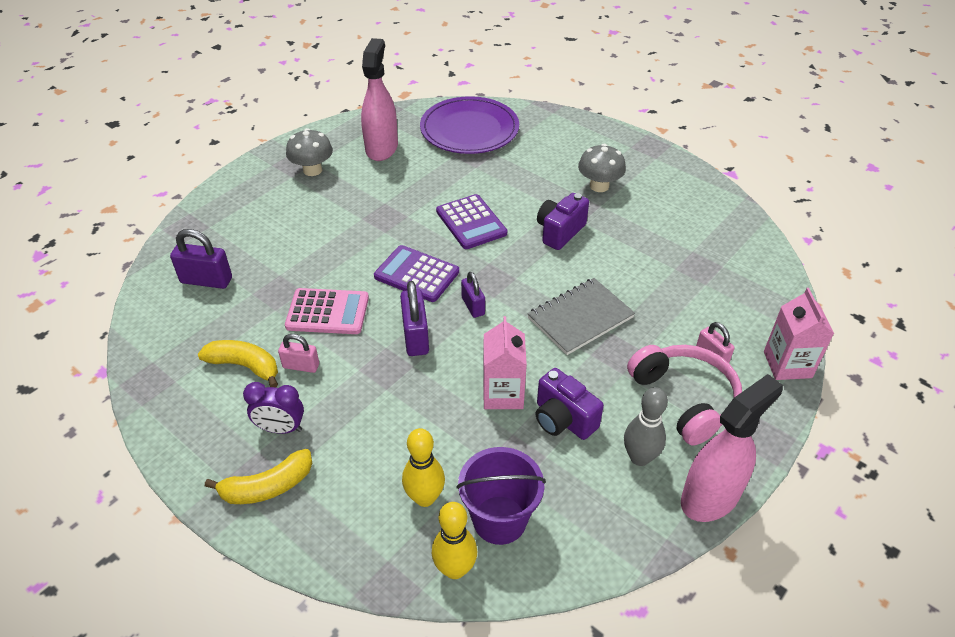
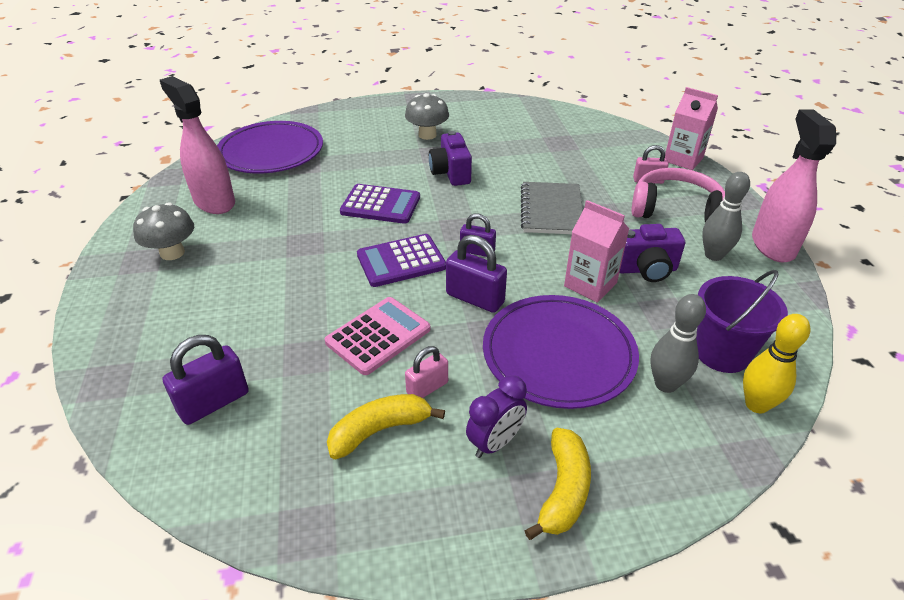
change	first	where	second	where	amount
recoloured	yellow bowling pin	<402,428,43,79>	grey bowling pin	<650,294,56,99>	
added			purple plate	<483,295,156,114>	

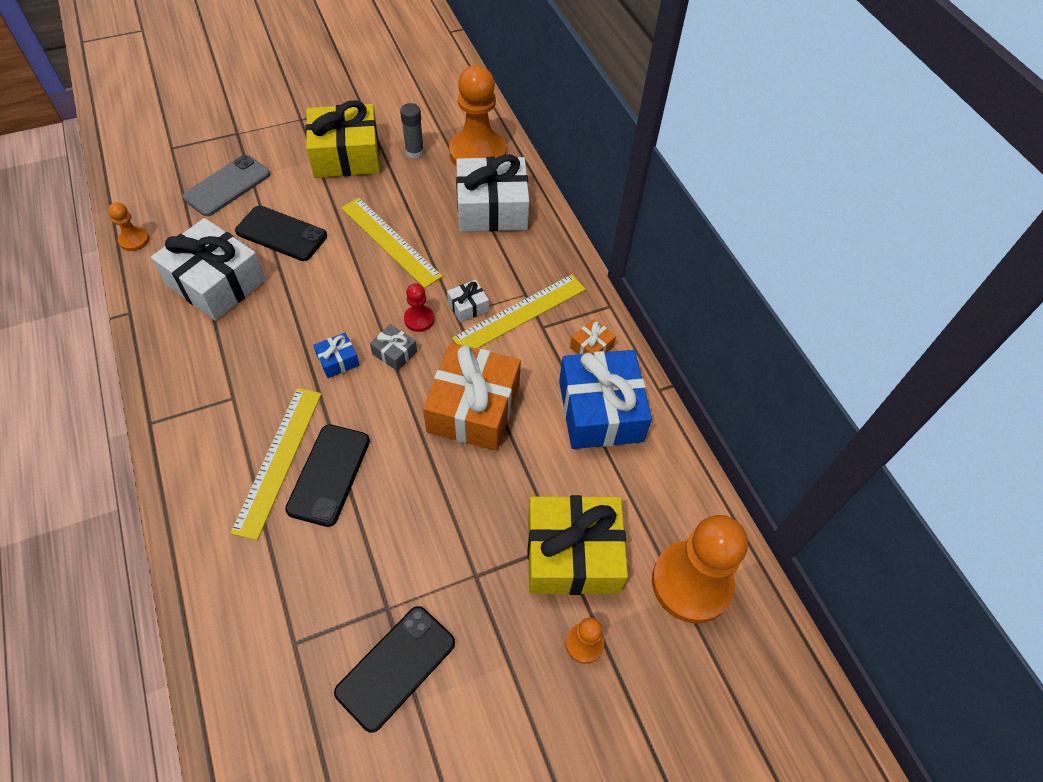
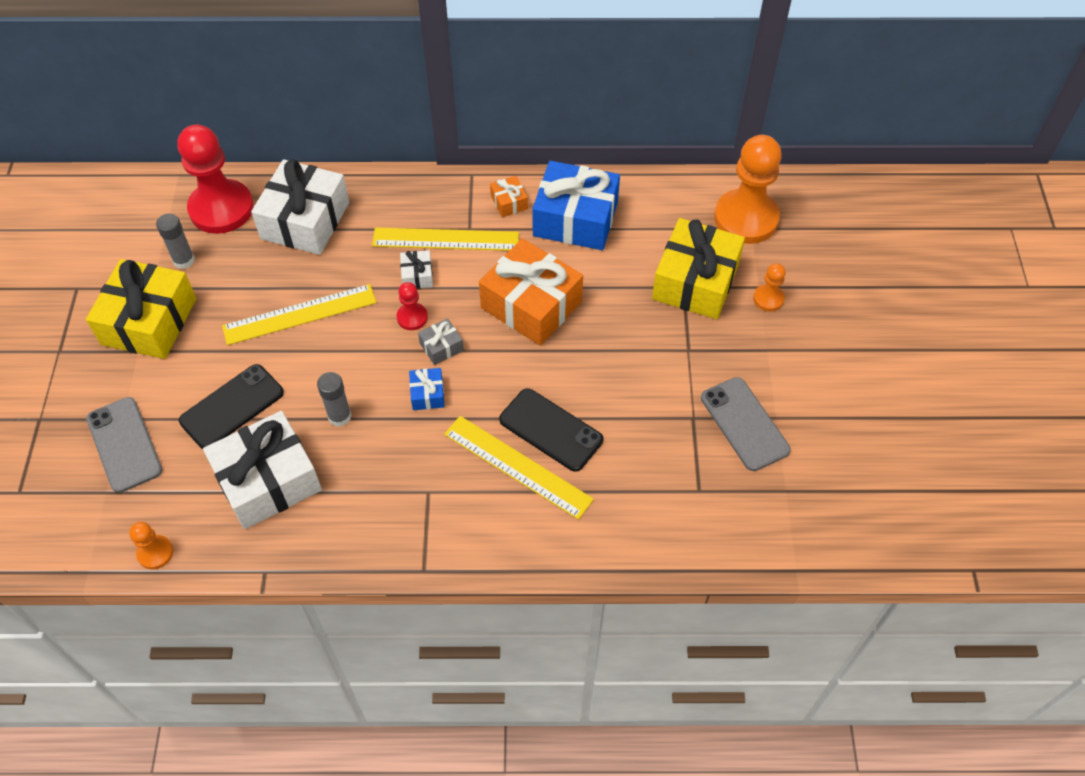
change	first	where	second	where	amount
recoloured	orange pawn	<449,65,57,102>	red pawn	<177,125,77,109>	
turned	yellow ruler	<452,274,134,75>		<372,227,147,24>	75 degrees counterclockwise
recoloured	black phone	<334,606,121,127>	grey phone	<701,377,90,94>	
added			grey glue stick	<317,372,35,55>	

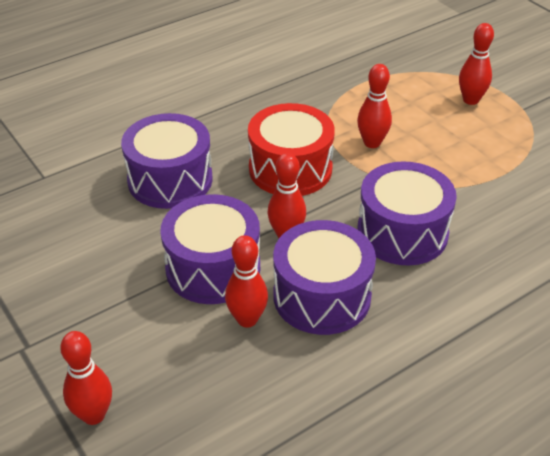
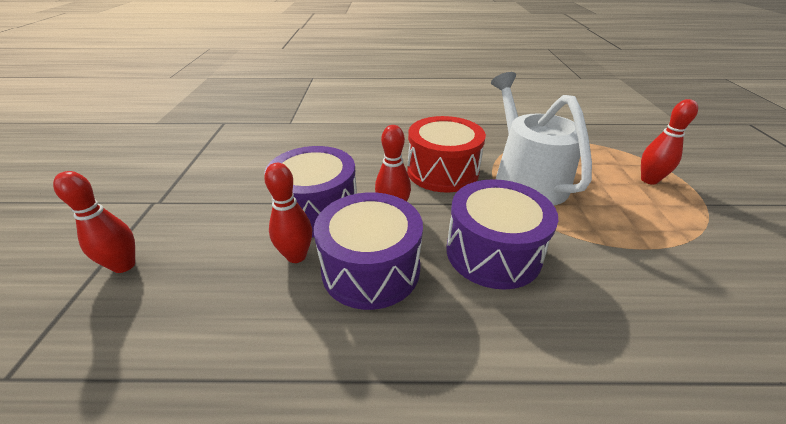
change	first	where	second	where	amount
replaced	red bowling pin	<357,64,35,84>	white watering can	<491,72,101,134>	
removed	purple drum	<121,113,92,96>			

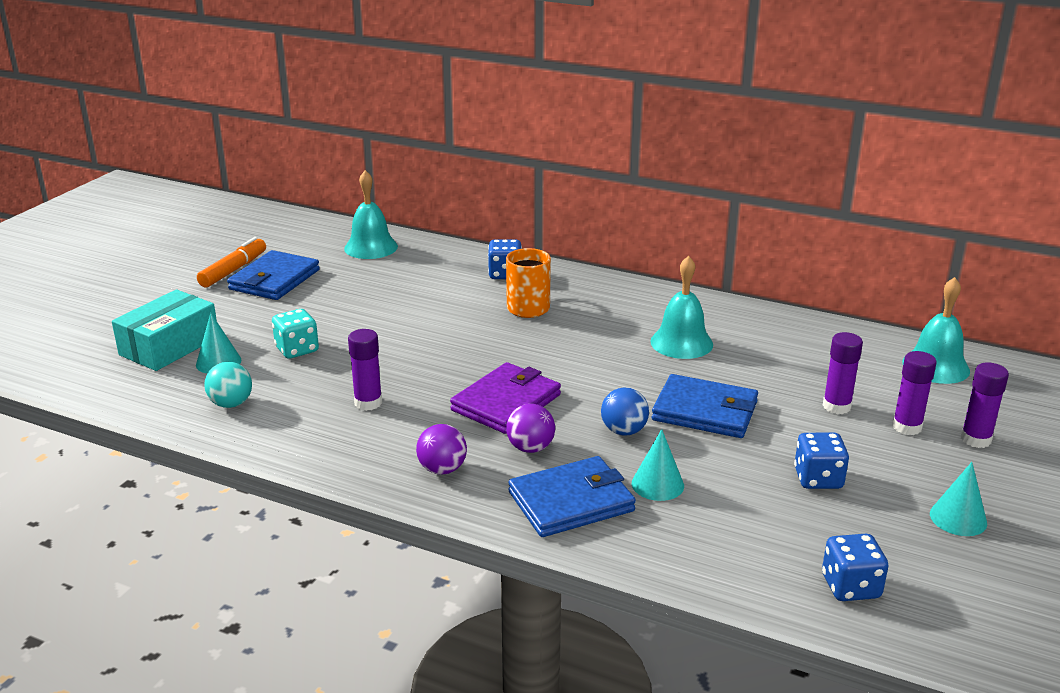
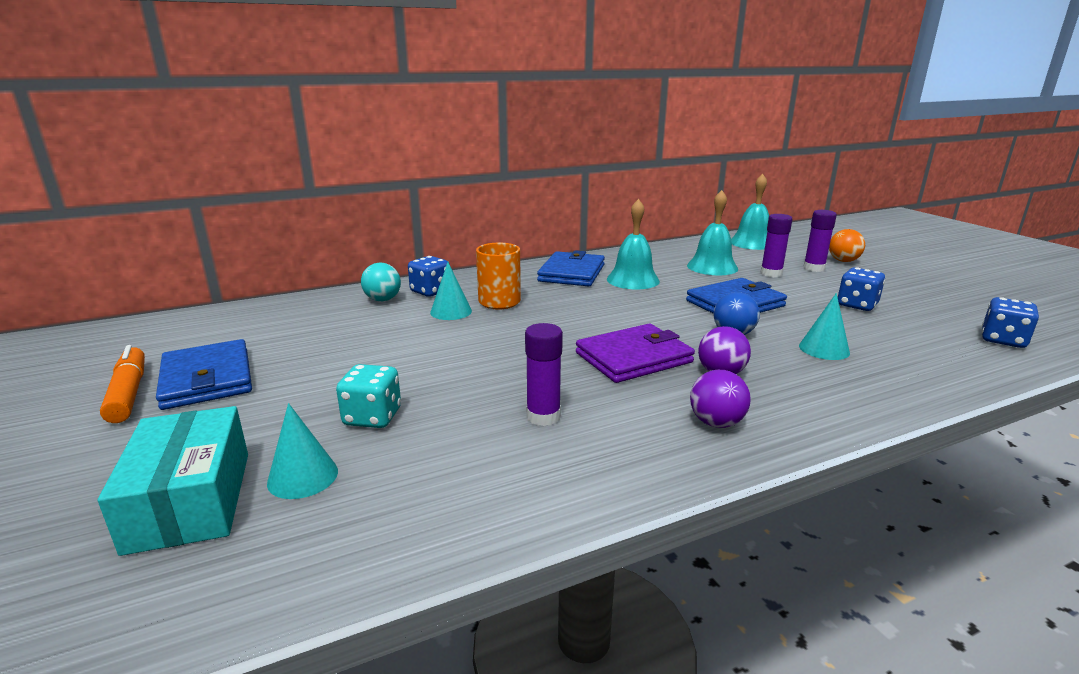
change	first	where	second	where	amount
moved	turquoise bell	<344,170,54,89>		<687,190,51,85>	
moved	turquoise ball	<204,362,48,46>		<361,263,40,38>	
turned	purple wallet	<450,362,111,72>		<576,324,119,59>	75 degrees clockwise
replaced	purple glue stick	<961,363,48,85>	orange ball	<829,229,36,33>	
moved	blue wallet	<508,456,128,81>		<537,250,68,36>	
moved	turquoise cone	<930,462,57,74>		<430,262,42,58>	

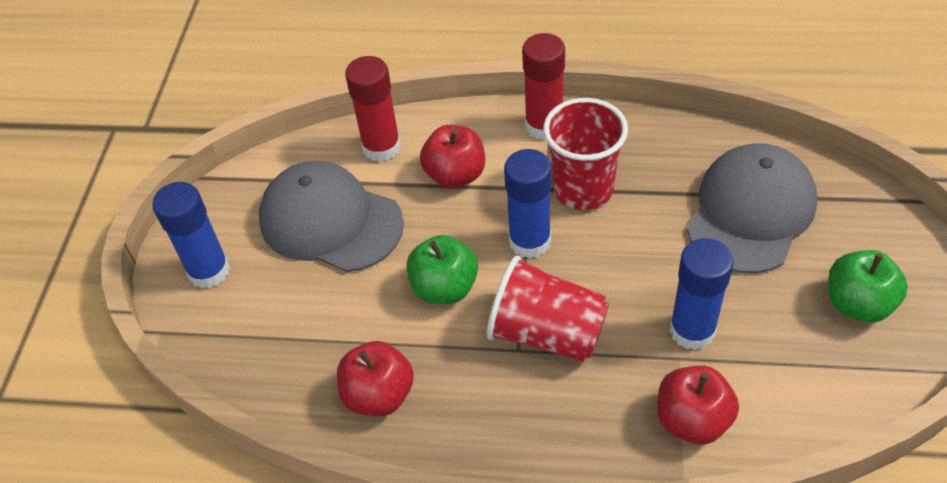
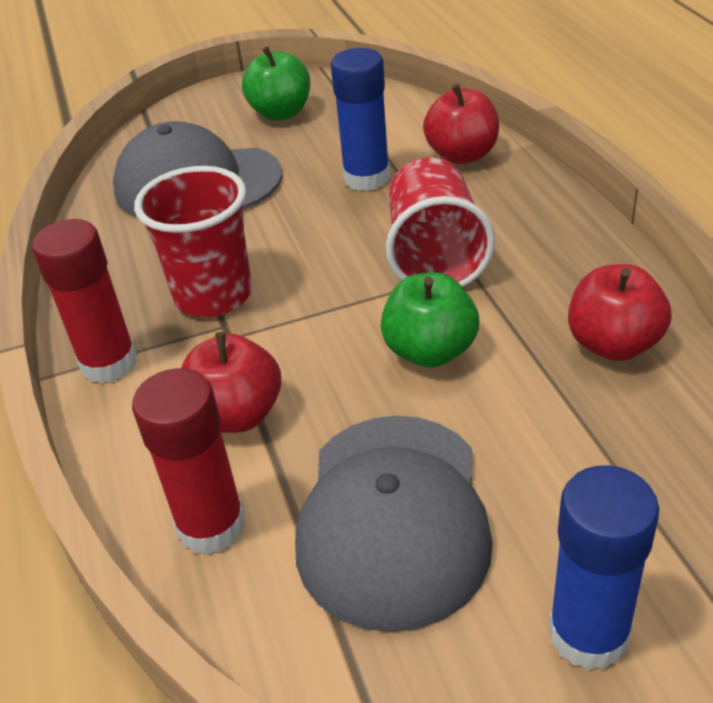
change	first	where	second	where	amount
removed	blue glue stick	<504,149,48,109>			

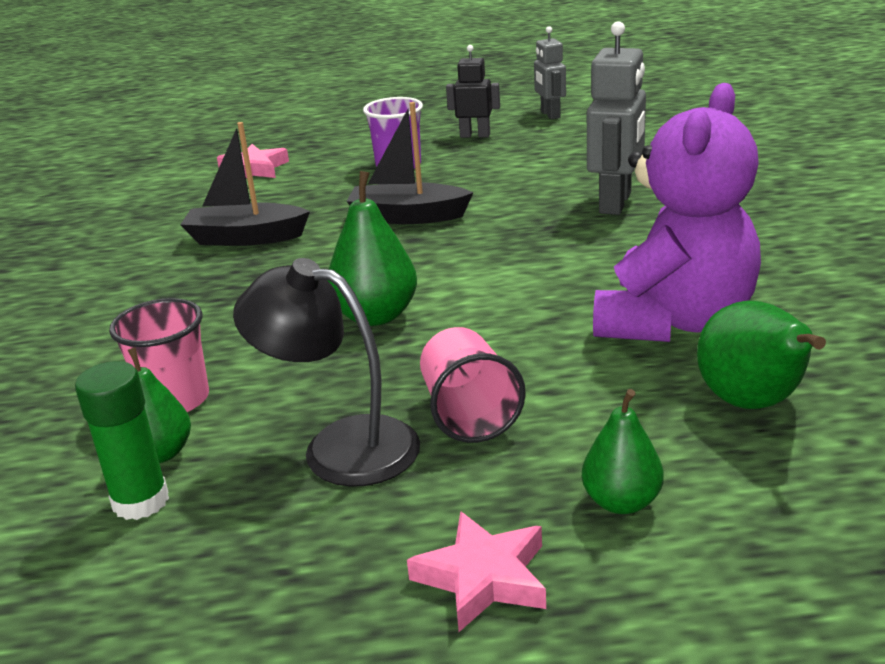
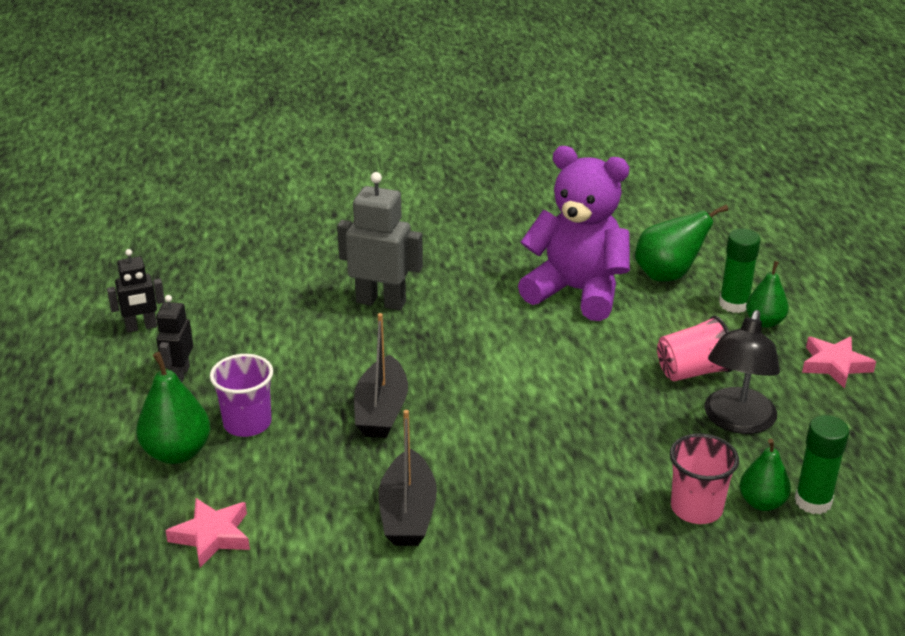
change	first	where	second	where	amount
recoloured	grey robot	<534,26,32,94>	black robot	<107,249,58,84>	
moved	green pear	<327,171,90,155>		<136,352,74,112>	
added			green glue stick	<719,229,42,84>	

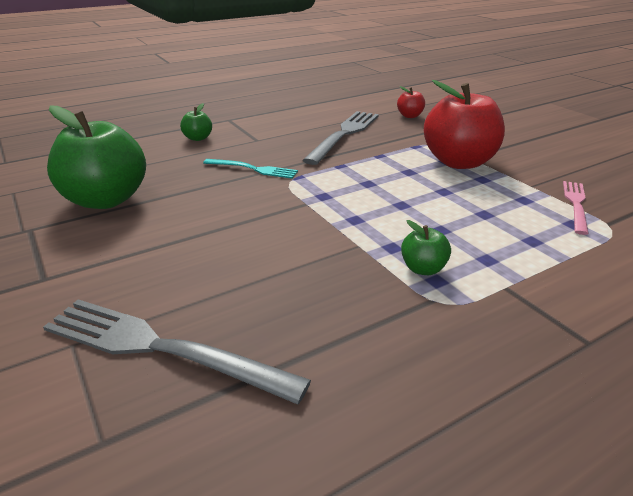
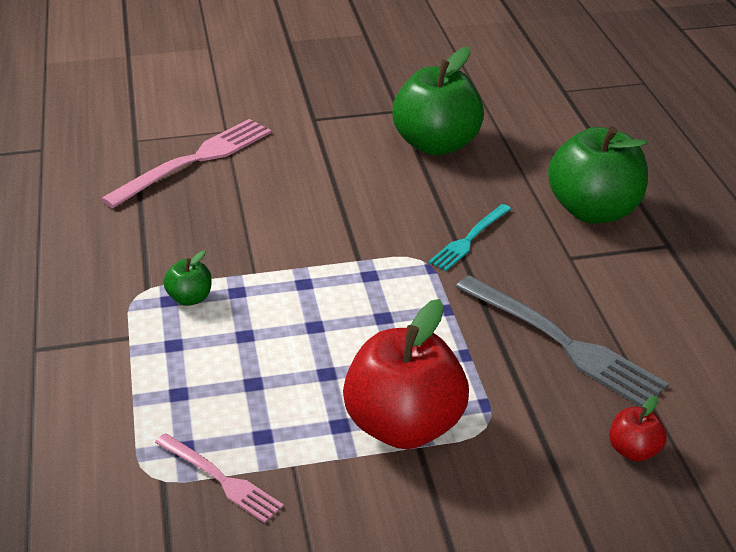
change	first	where	second	where	amount
resized	green apple	<180,103,32,38>		<548,126,100,97>	x2.25
recoloured	grey fork	<43,299,268,106>	pink fork	<101,119,170,89>	

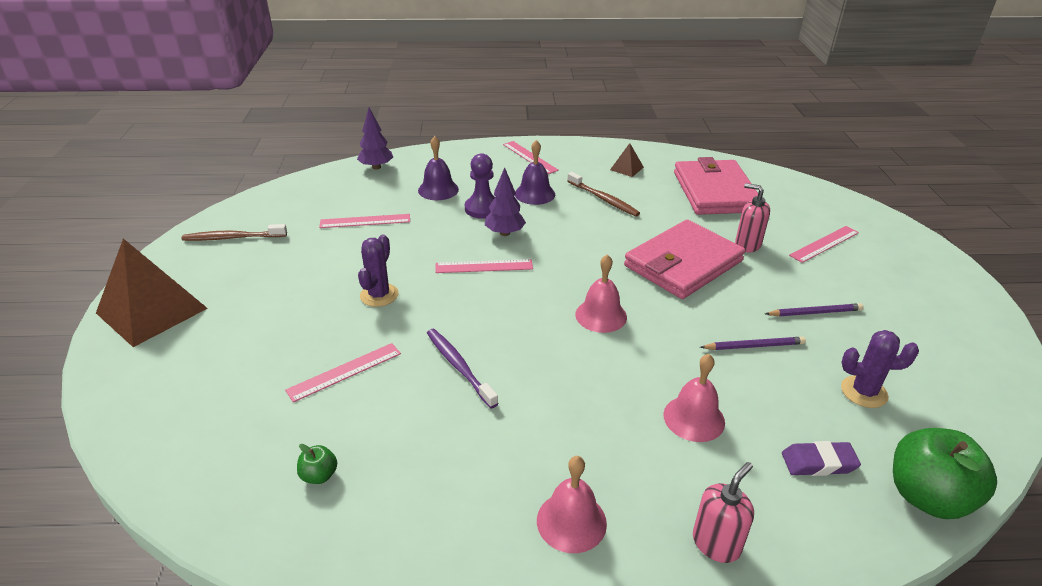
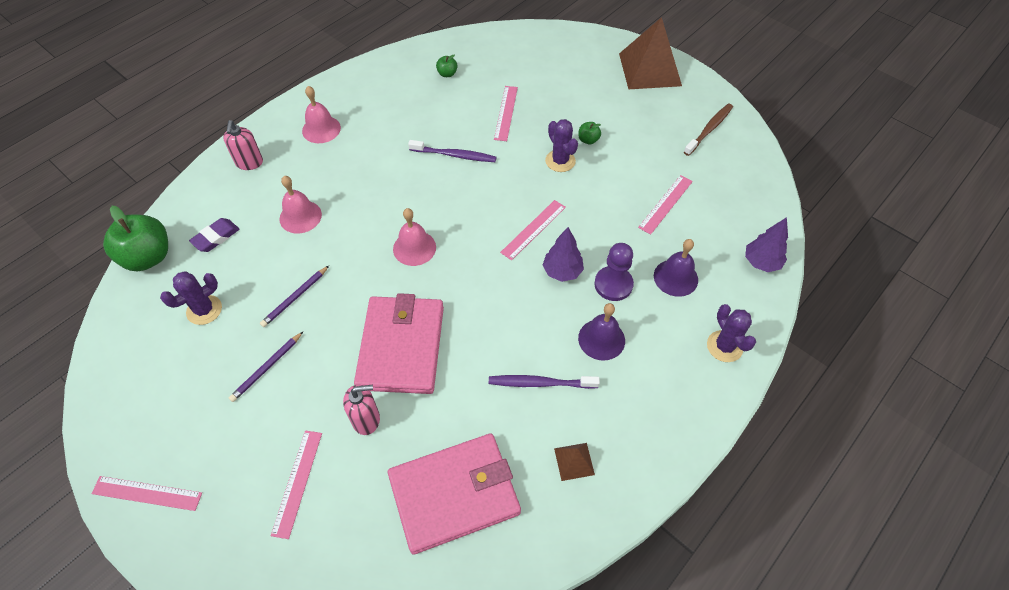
change	first	where	second	where	amount
moved	pink ruler	<503,141,56,33>		<91,476,111,35>	
turned	pink wallet	<674,157,84,58>		<388,433,133,122>	60 degrees counterclockwise
recoloured	brown toothbrush	<567,172,73,45>	purple toothbrush	<489,375,111,14>	
added			green apple	<578,122,23,22>	
added			purple cactus	<707,304,49,58>	

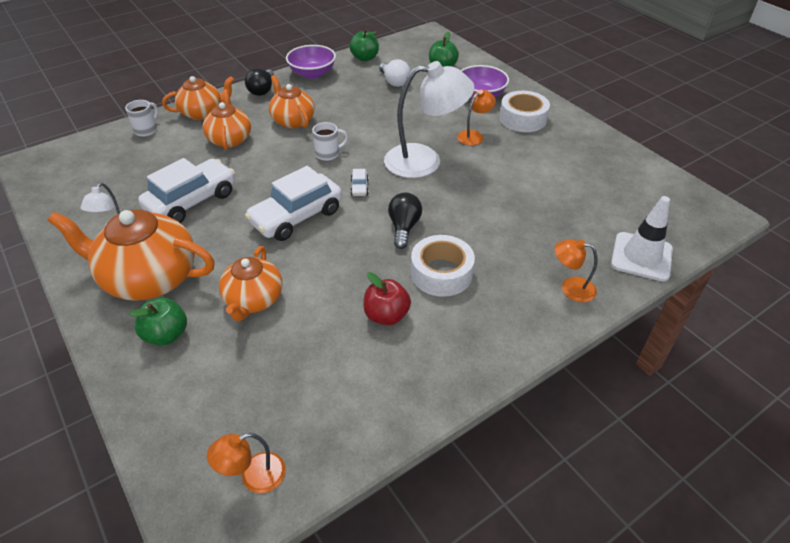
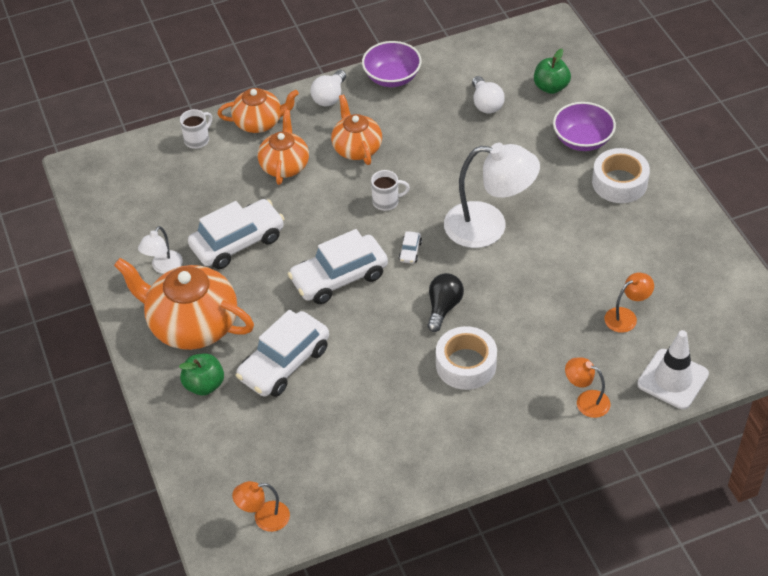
change	first	where	second	where	amount
removed	green apple	<349,29,30,32>			
recoloured	black light bulb	<245,68,29,28>	white light bulb	<310,70,36,36>	
moved	orange lamp	<457,90,39,55>		<605,273,49,60>	
replaced	orange teapot	<219,246,64,75>	white car	<236,310,93,87>	
removed	red apple	<363,272,48,53>			

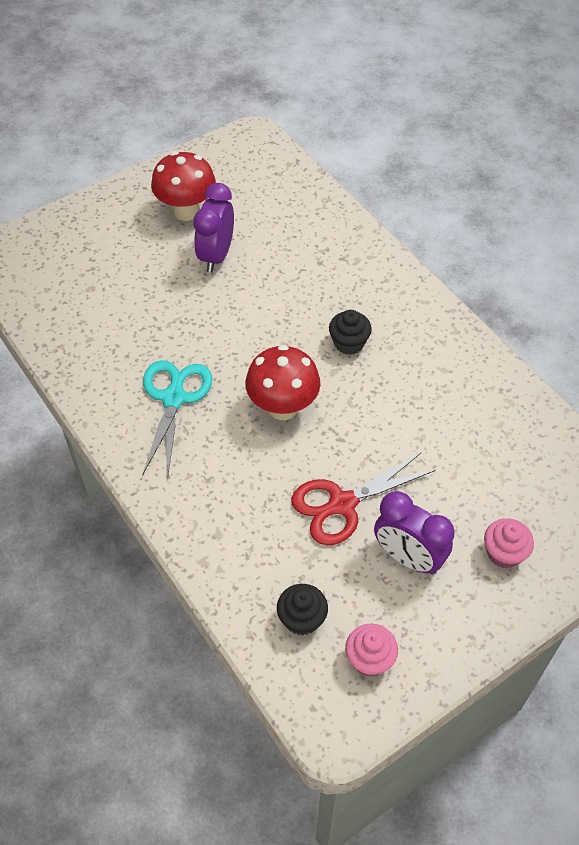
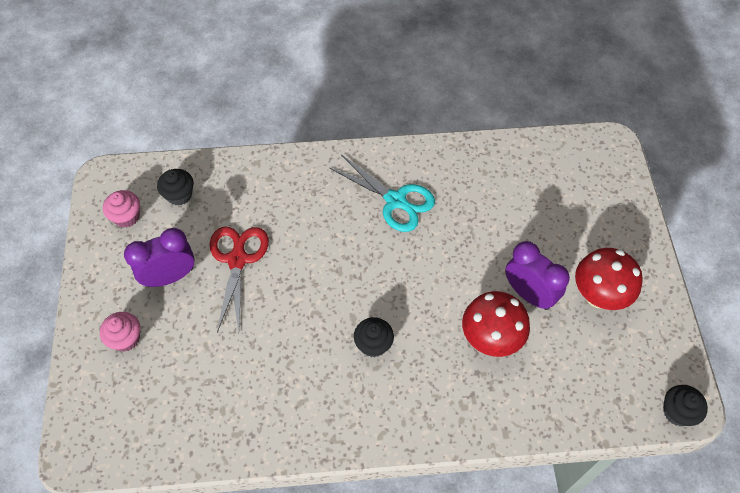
change	first	where	second	where	amount
moved	red mushroom	<245,345,76,75>		<462,291,68,66>	
added			black cupcake	<663,385,45,41>	

